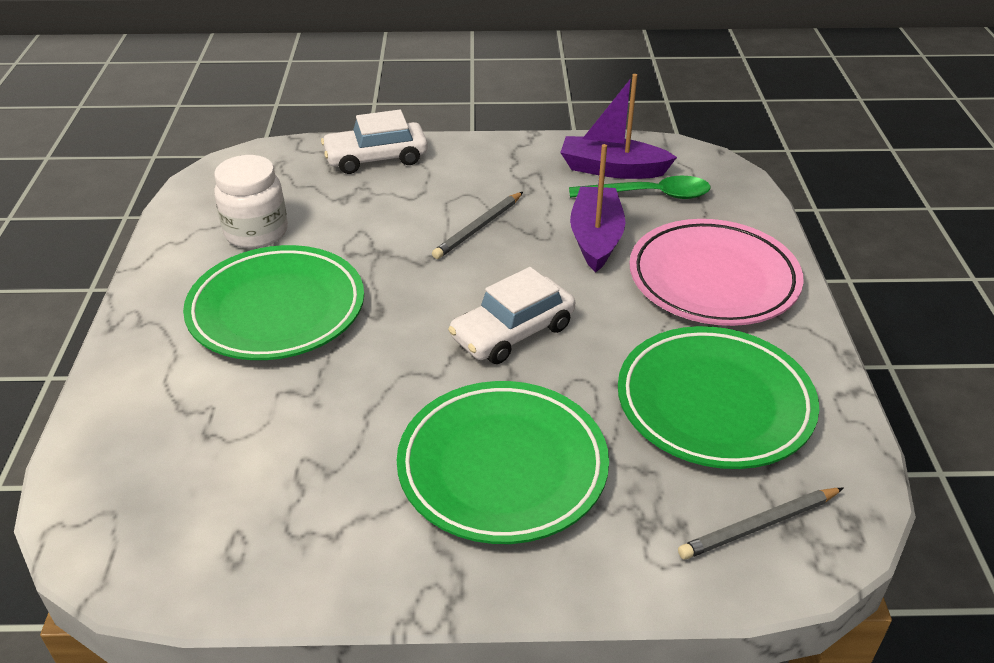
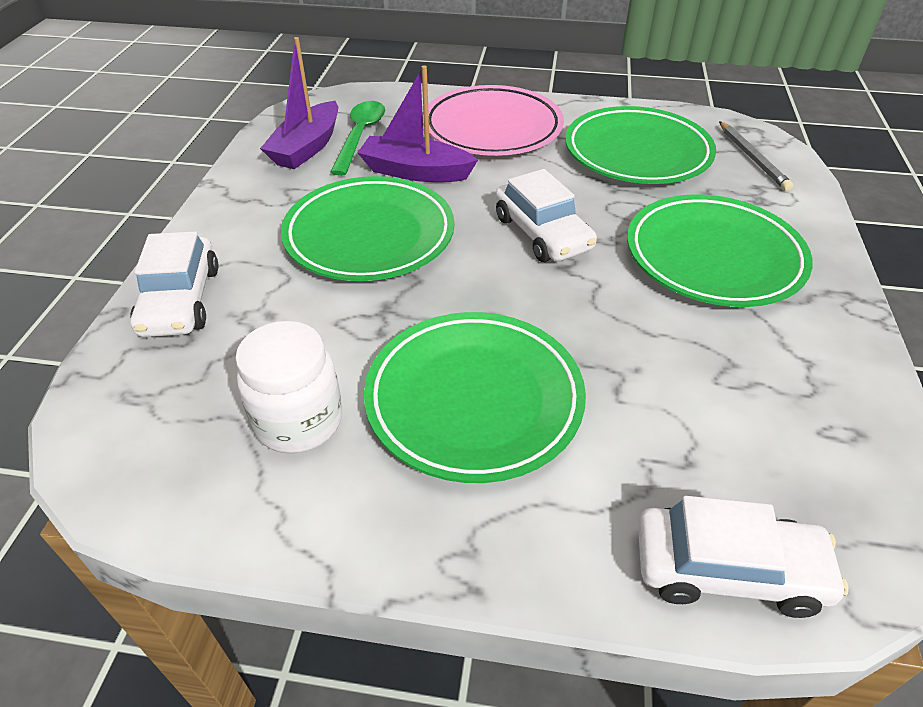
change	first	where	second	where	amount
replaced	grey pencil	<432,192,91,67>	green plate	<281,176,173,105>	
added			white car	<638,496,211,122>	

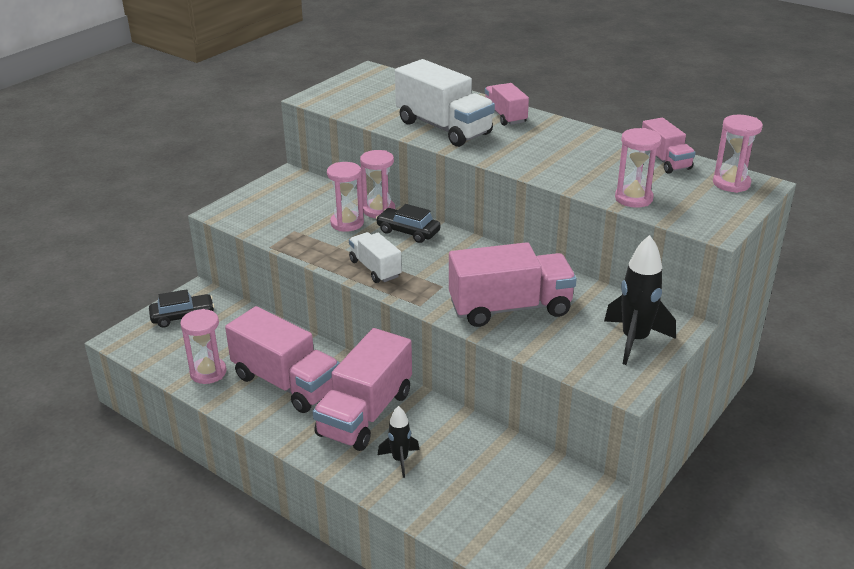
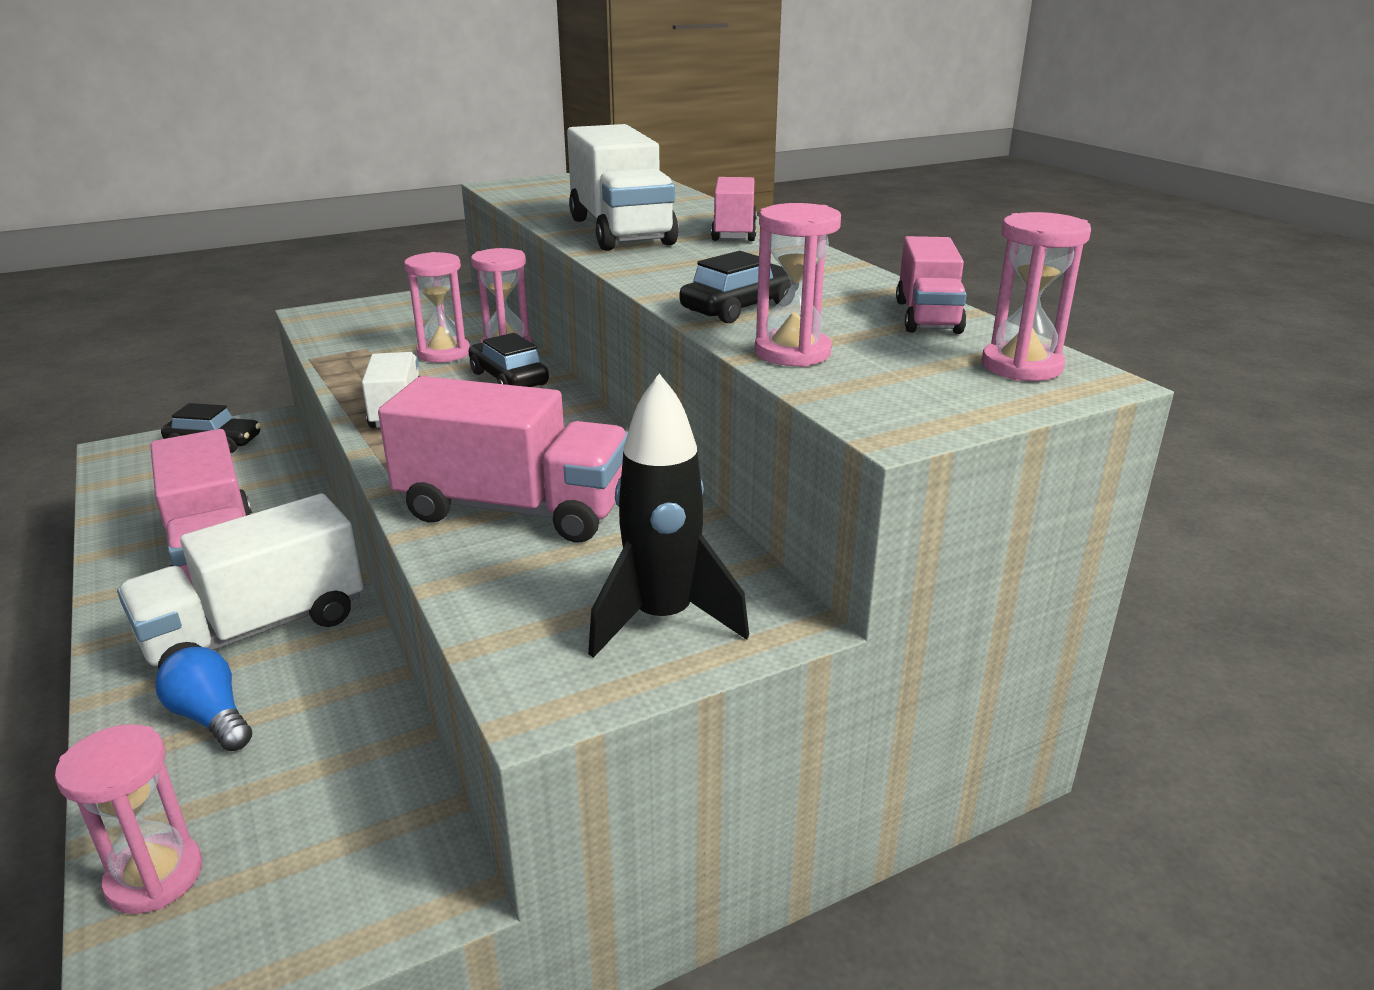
change	first	where	second	where	amount
moved	pink hourglass	<180,309,47,75>		<55,724,147,190>	
recoloured	pink truck	<313,328,99,123>	white truck	<117,494,246,175>	
replaced	black rocket	<378,406,42,72>	blue light bulb	<155,647,97,104>	
added			black car	<680,251,111,72>	

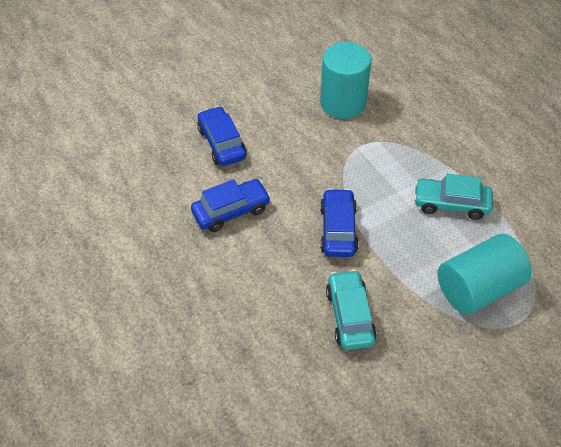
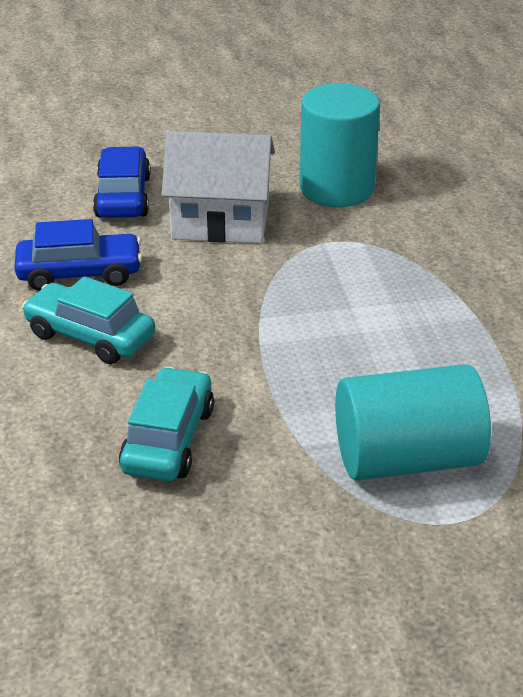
change	first	where	second	where	amount
moved	turquoise car	<414,174,79,46>		<22,276,133,88>	
removed	blue car	<320,188,39,69>			
added			white house	<162,131,113,112>	

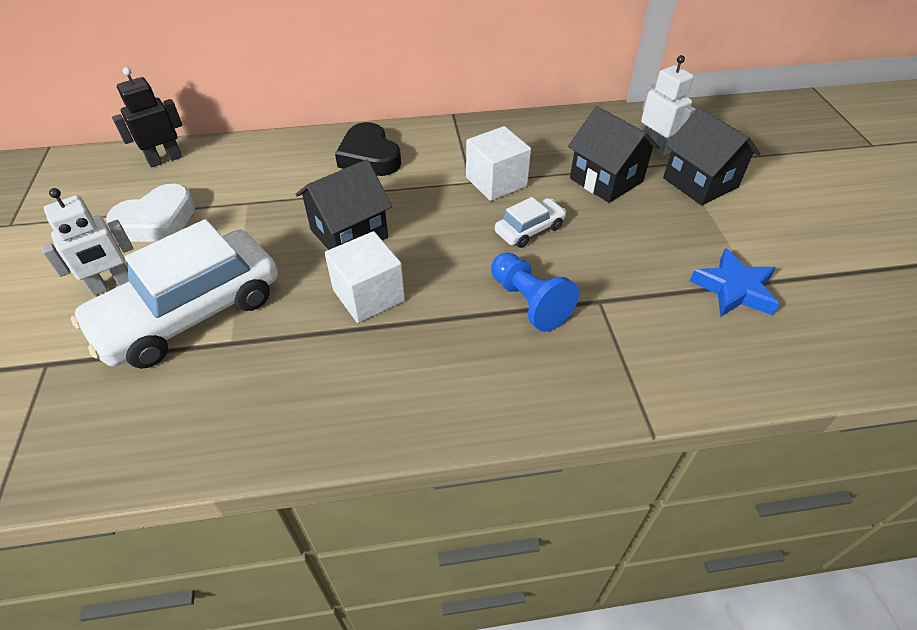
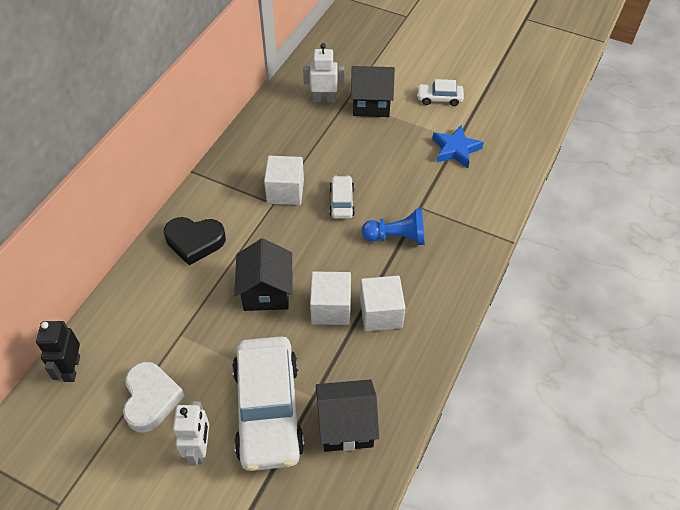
change	first	where	second	where	amount
moved	black house	<568,106,92,97>		<316,379,63,73>	
added			white car	<417,79,47,27>	
added			white cube	<360,276,45,55>	

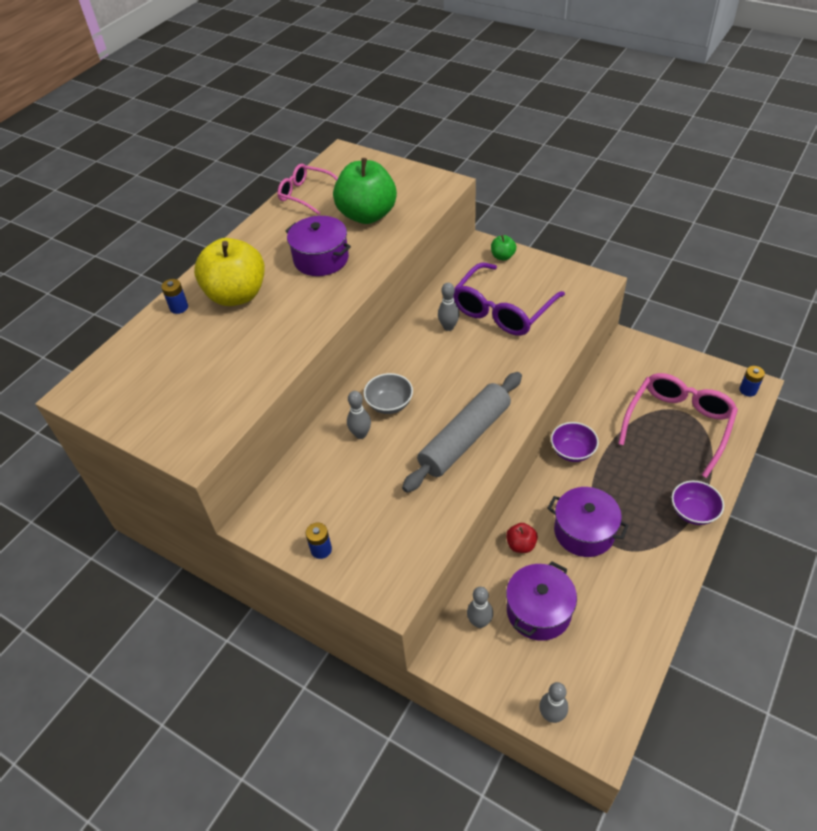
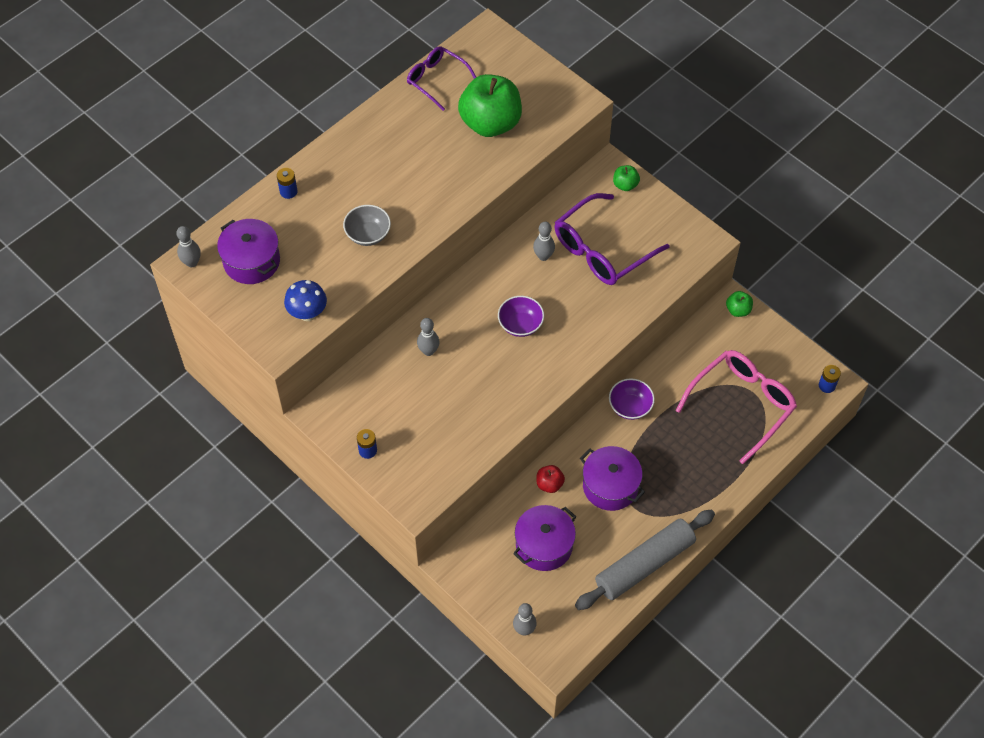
change	first	where	second	where	amount
recoloured	pink glasses	<277,164,61,51>	purple glasses	<407,46,69,65>	
moved	purple pot	<285,216,66,60>		<217,219,63,65>	
removed	yellow apple	<194,238,71,68>			
moved	grey rolling pin	<402,372,120,121>		<575,509,140,101>	
moved	grey bowl	<364,373,49,41>		<343,205,48,41>	
moved	purple bowl	<672,481,52,44>		<498,296,46,41>	
moved	grey bowling pin	<467,587,26,41>		<176,226,25,41>	
added			blue mushroom	<284,280,43,41>	
added			green apple	<726,291,27,26>	

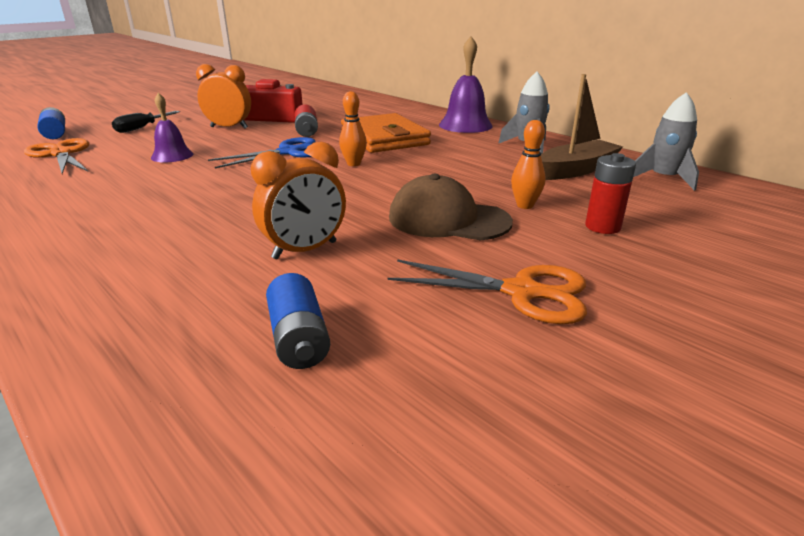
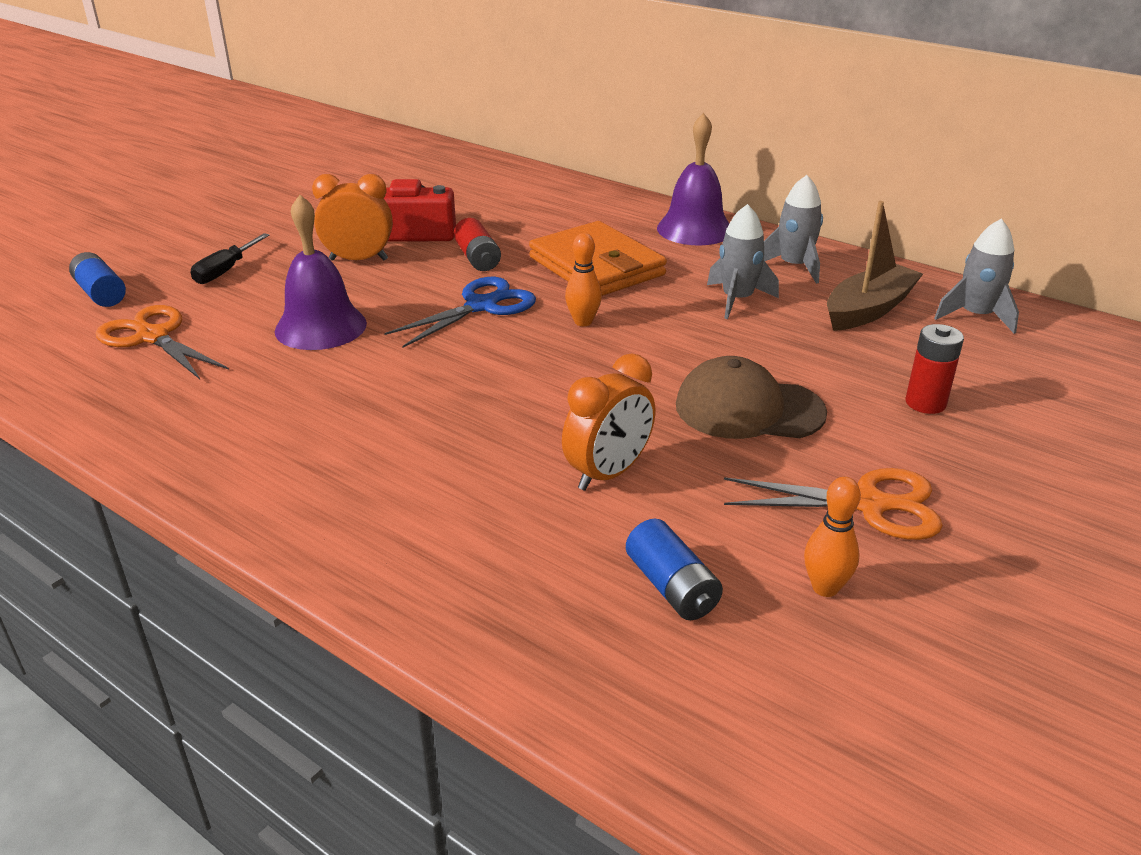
change	first	where	second	where	amount
resized	purple bell	<151,93,42,70>		<275,195,92,155>	x1.60
moved	orange bowling pin	<511,120,35,89>		<804,477,57,120>	
added			grey rocket	<707,204,72,115>	

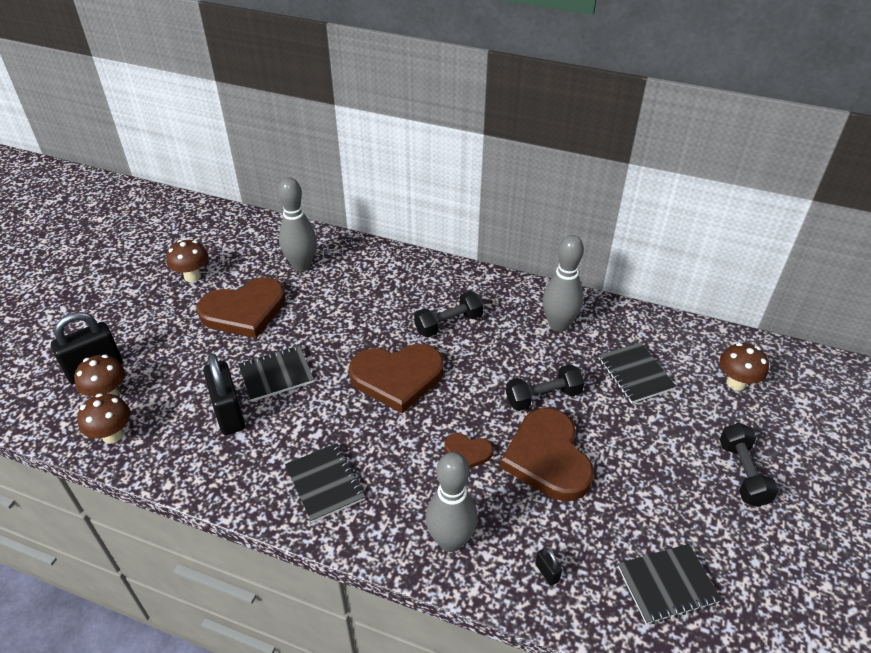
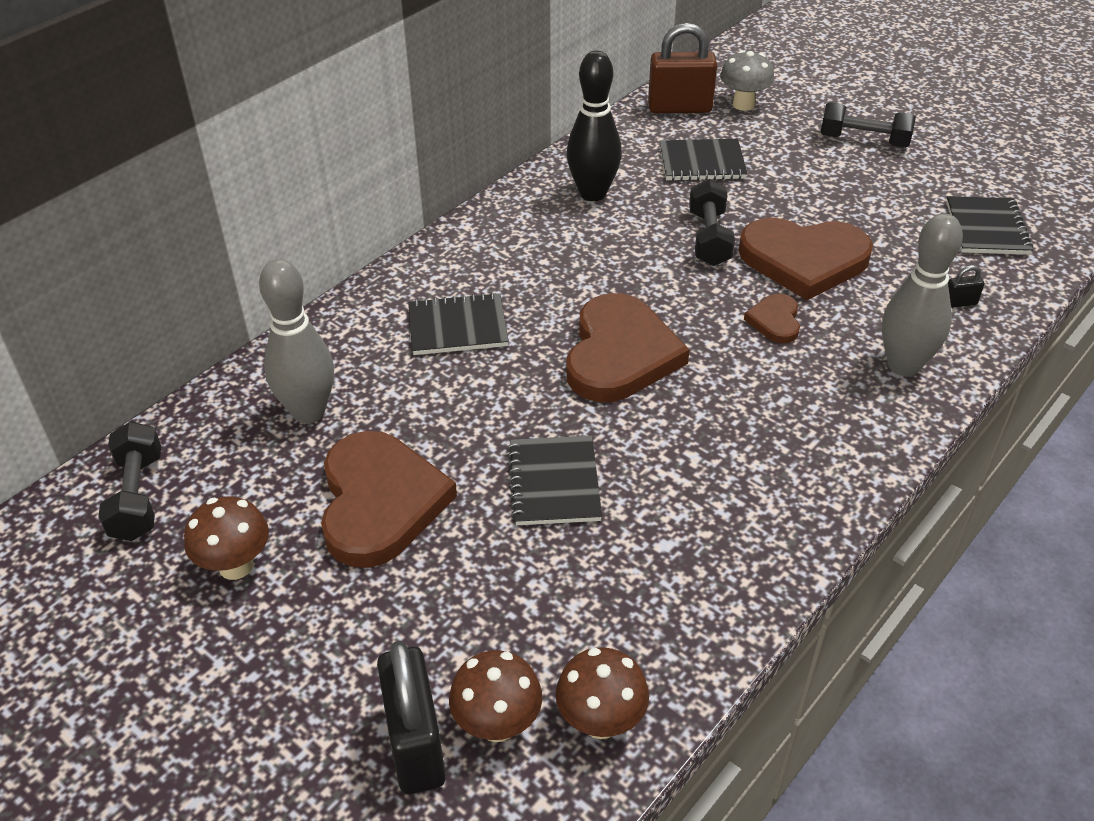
change	first	where	second	where	amount
recoloured	grey bowling pin	<543,235,41,97>	black bowling pin	<567,51,55,150>	
moved	black dumbbell	<414,291,70,46>		<98,421,63,120>	
recoloured	brown mushroom	<720,343,49,48>	grey mushroom	<720,50,54,61>	
removed	black padlock	<203,353,42,82>			
turned	brown heart	<444,433,49,36>		<744,294,56,49>	150 degrees clockwise
moved	black notebook	<285,443,80,80>		<408,292,100,63>	
added			brown padlock	<648,23,69,90>	

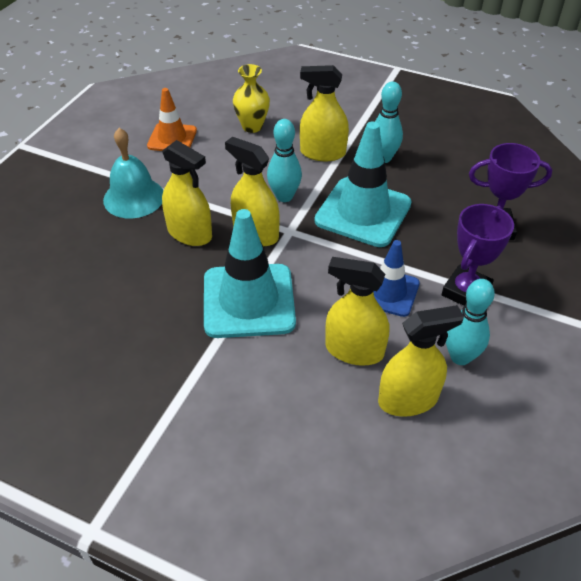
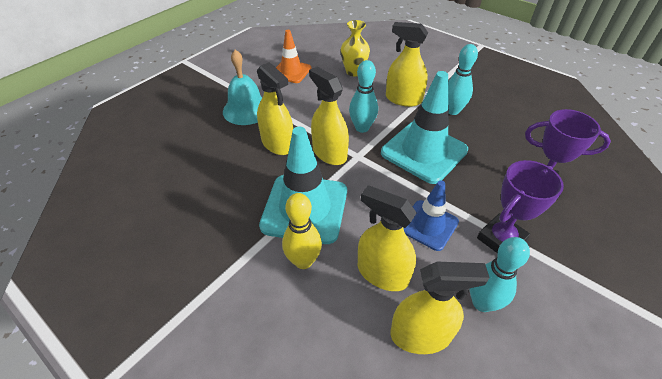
change	first	where	second	where	amount
added			yellow bowling pin	<282,193,40,76>	

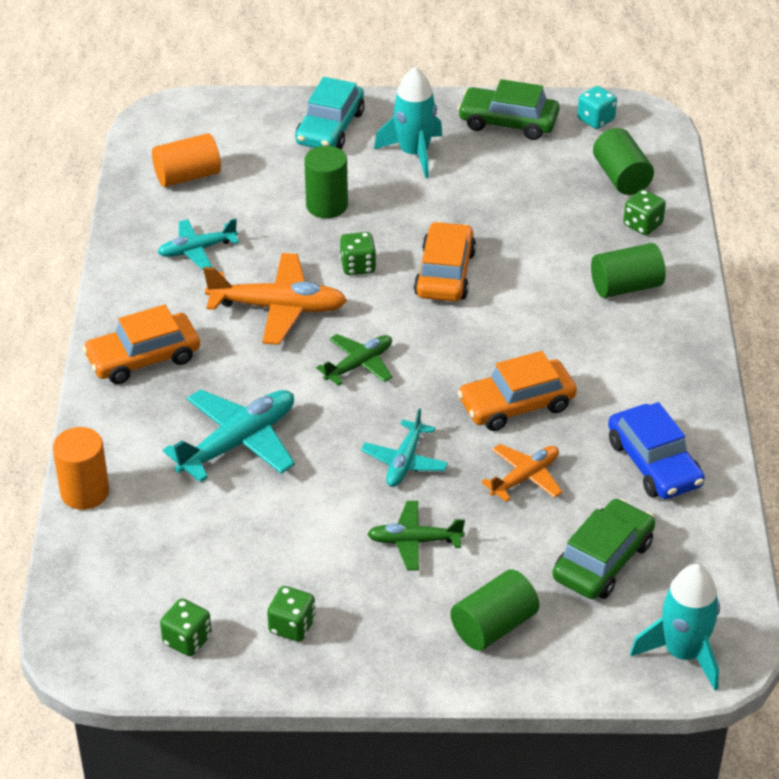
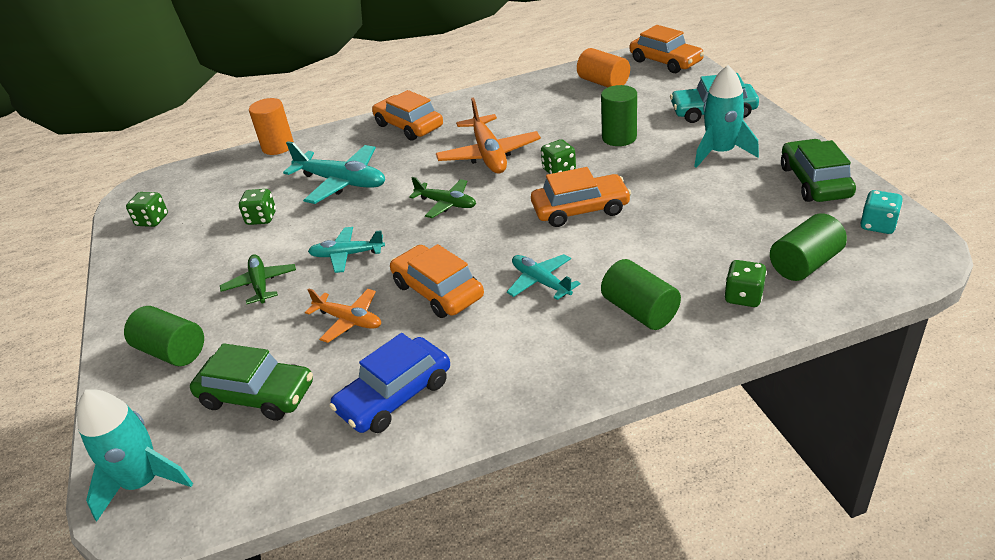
change	first	where	second	where	amount
moved	turquoise plane	<157,218,82,52>		<507,254,74,46>	
moved	green dice	<267,586,49,56>		<239,189,37,36>	
added			orange car	<630,25,75,48>	

